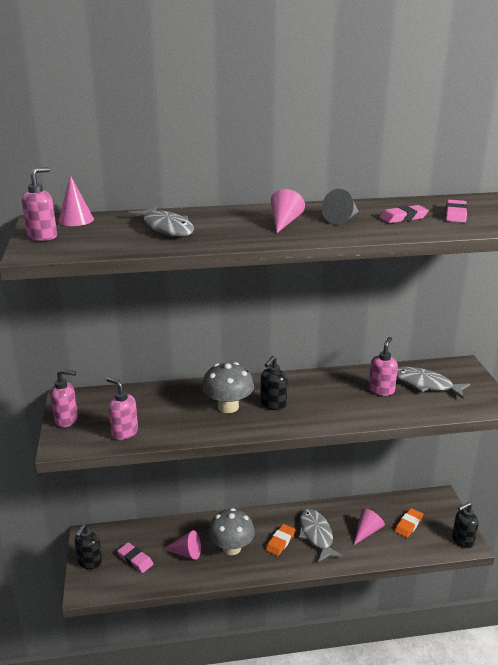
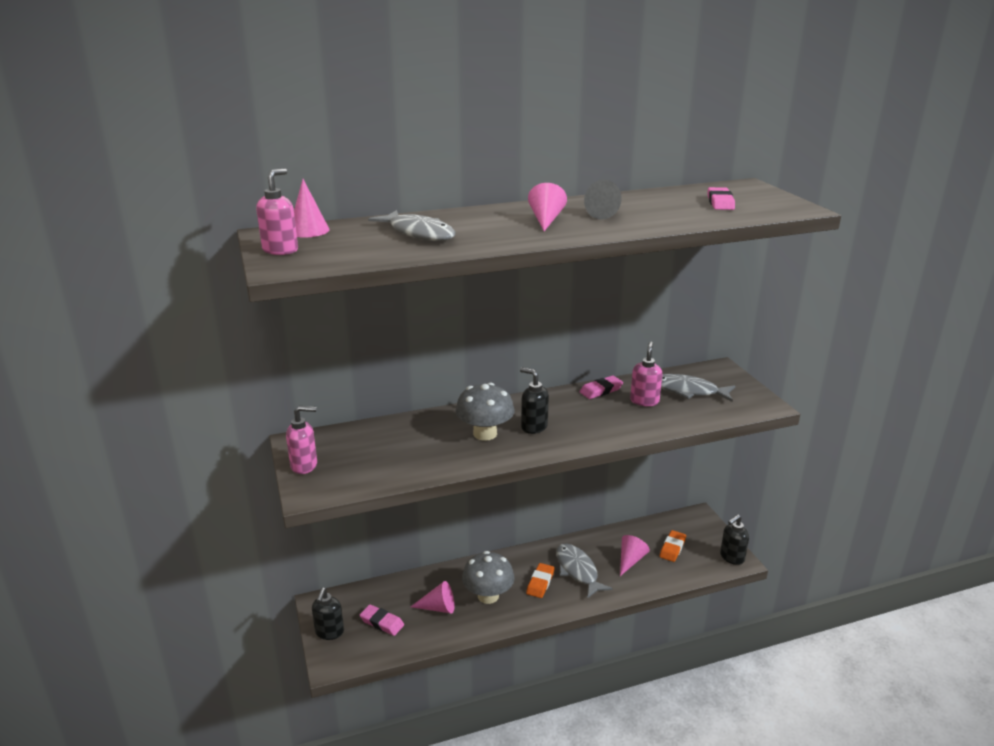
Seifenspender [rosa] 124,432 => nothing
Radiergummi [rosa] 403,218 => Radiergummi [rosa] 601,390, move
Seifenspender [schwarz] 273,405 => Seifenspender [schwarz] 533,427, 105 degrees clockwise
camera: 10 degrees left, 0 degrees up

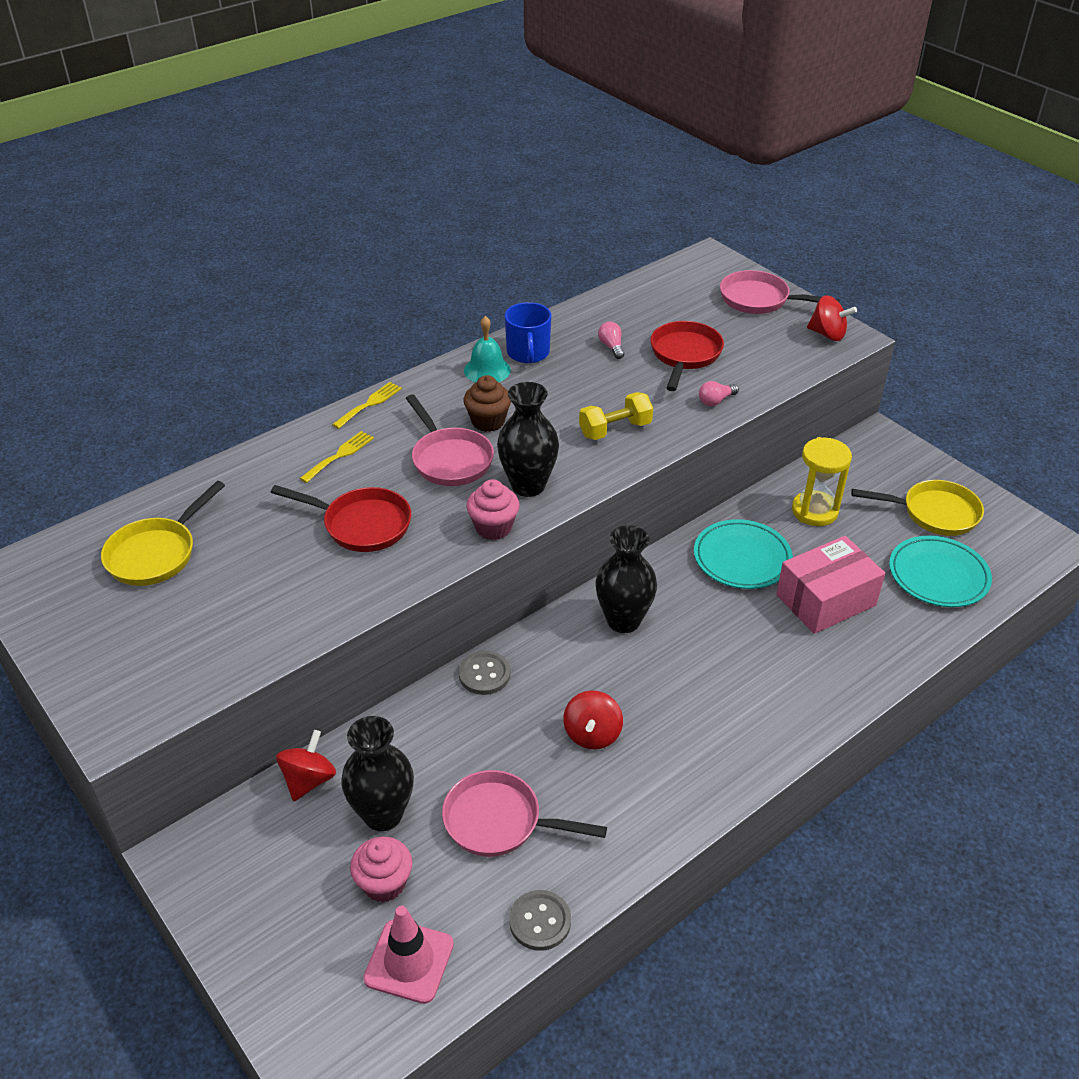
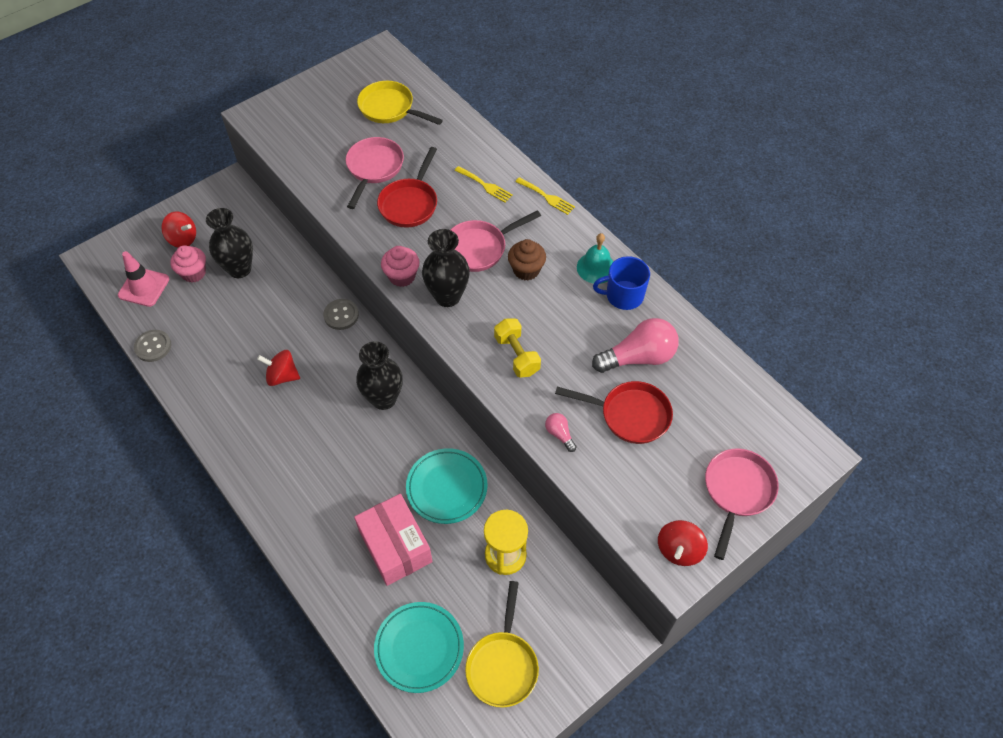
Kreisel [rot] 309,780 => Kreisel [rot] 183,239, move
Pfanne [rosa] 499,821 => Pfanne [rosa] 374,168, move
Glühbirne [rosa] 611,347 => Glühbirne [rosa] 638,357, x2.15
camera: 90 degrees right, 15 degrees up

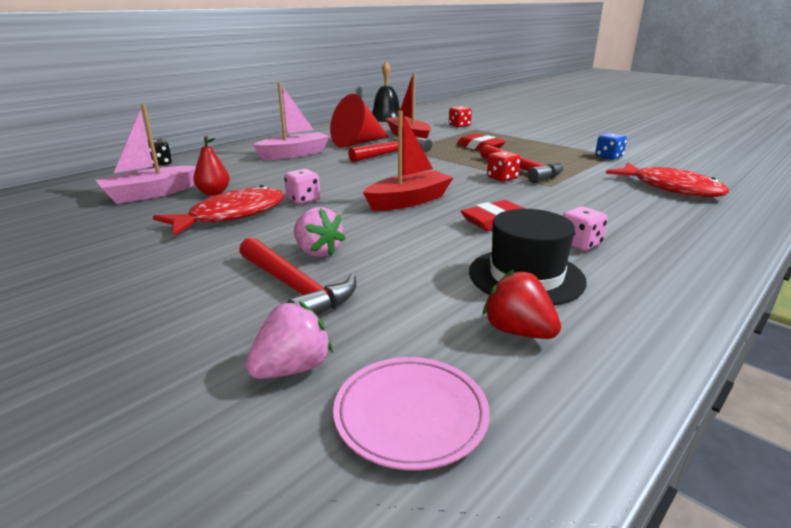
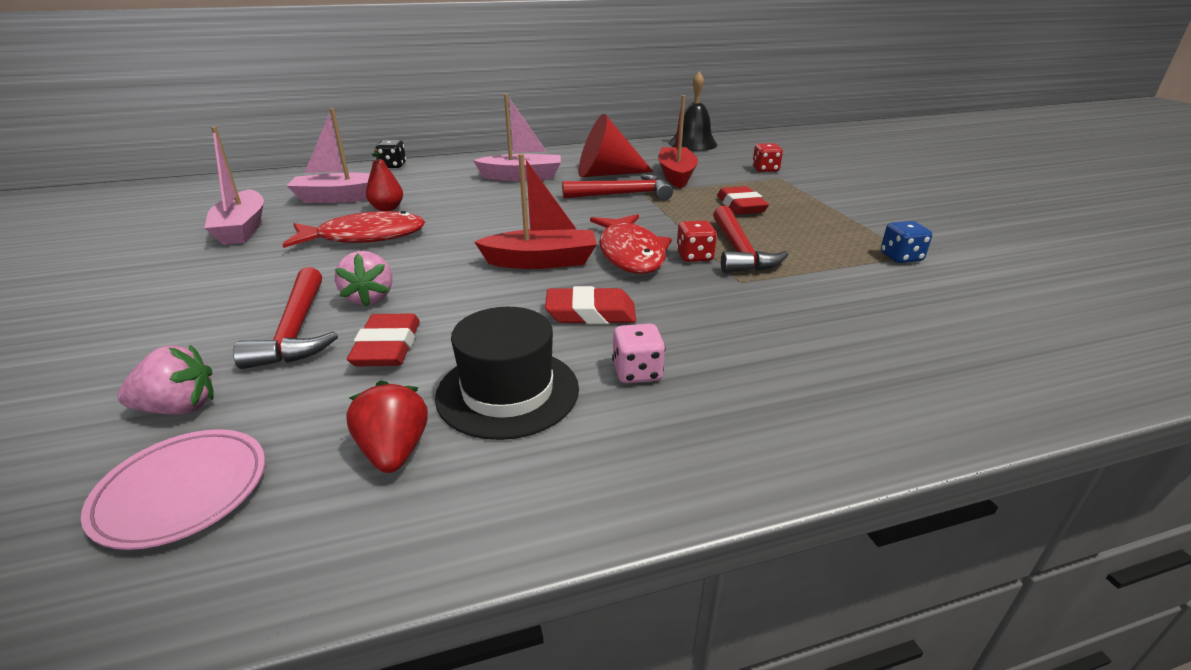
Spielwürfel [rosa] 303,199 => nothing
nothing => Boot [rosa] 242,228
nothing => Radiergummi [rot] 387,347
Fisch [rot] 670,188 => Fisch [rot] 630,253, move
camera: 30 degrees right, 5 degrees up

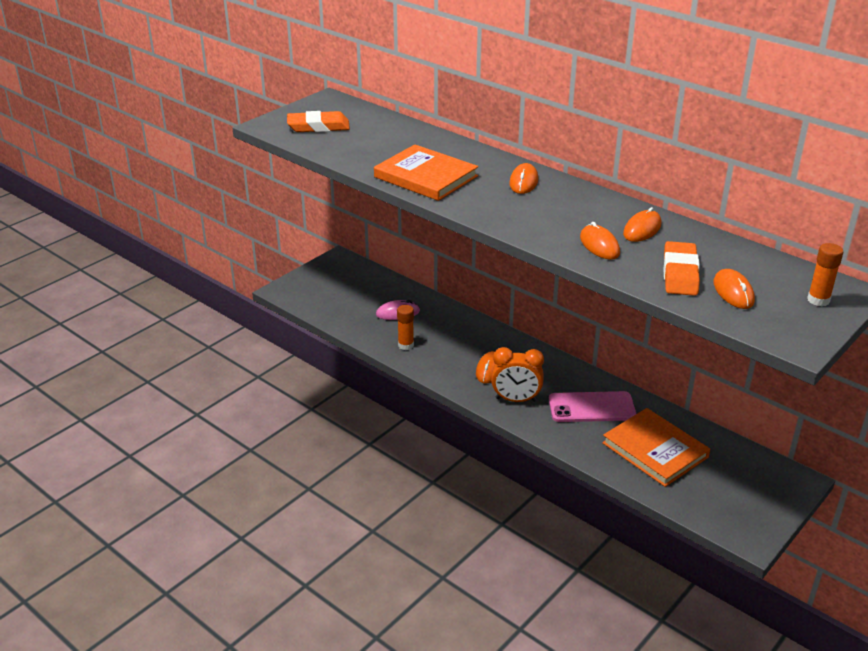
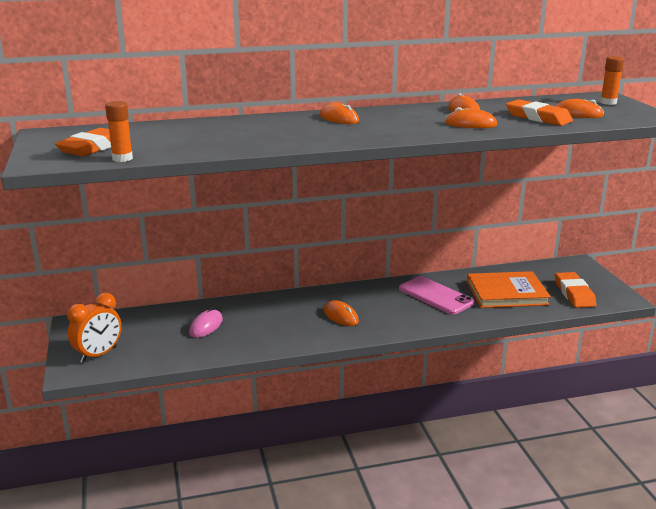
Buch [orange] 426,177 => nothing
nothing => Radiergummi [orange] 574,293
Klebestift [orange] 406,345 => Klebestift [orange] 122,158, move
Wecker [orange] 516,399 => Wecker [orange] 98,354, move
Handy [rosa] 591,407 => Handy [rosa] 436,296, 75 degrees counterclockwise
camera: 55 degrees left, 10 degrees down

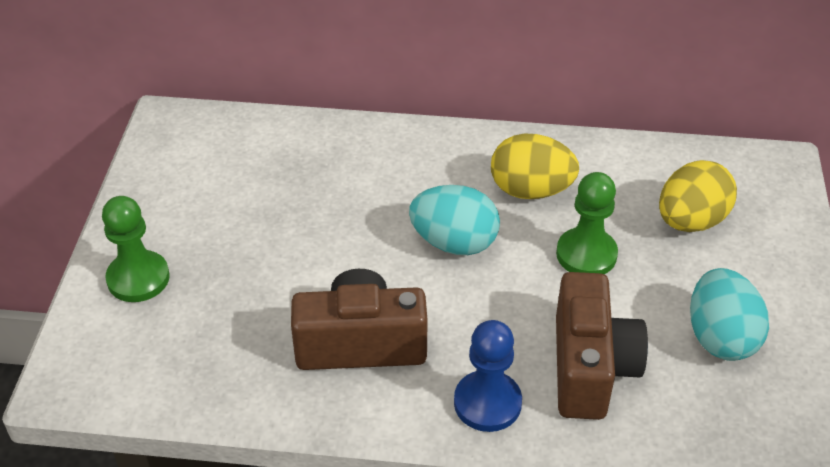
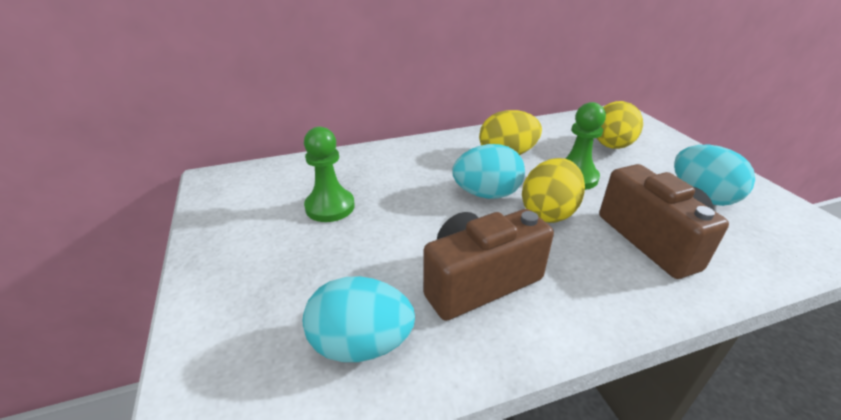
Bauer [blau] 487,403 => nothing
nothing => Ei [türkis] 361,344
nothing => Ei [gelb] 548,212
Bauer [grün] 138,278 => Bauer [grün] 330,207, move
camera: 25 degrees left, 10 degrees down

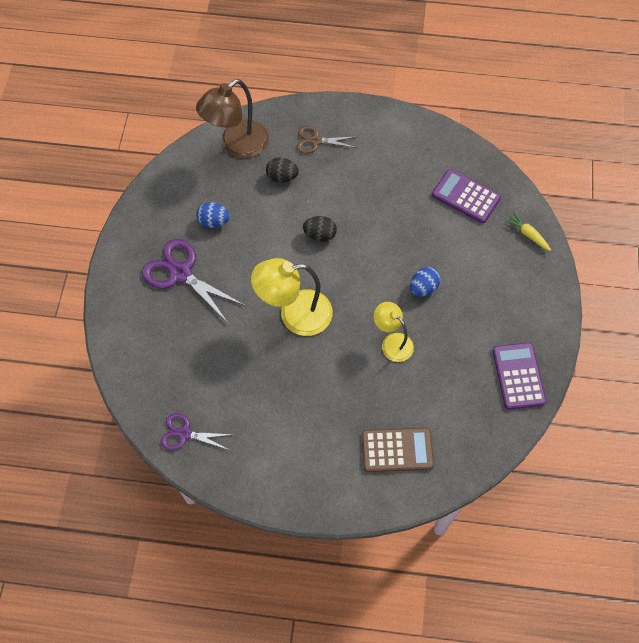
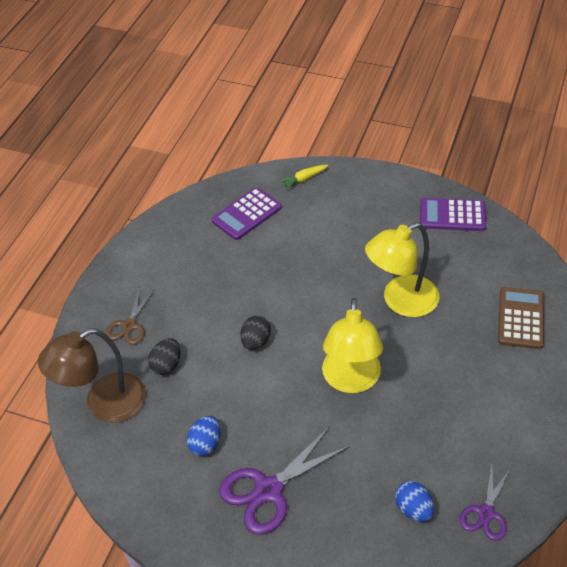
Ei [blau] 423,288 => Ei [blau] 413,509, move
Lampe [braun] 237,145 => Lampe [braun] 104,404, 90 degrees clockwise
Lampe [gelb] 392,342 => Lampe [gelb] 401,301, x1.65
camera: 75 degrees left, 15 degrees down

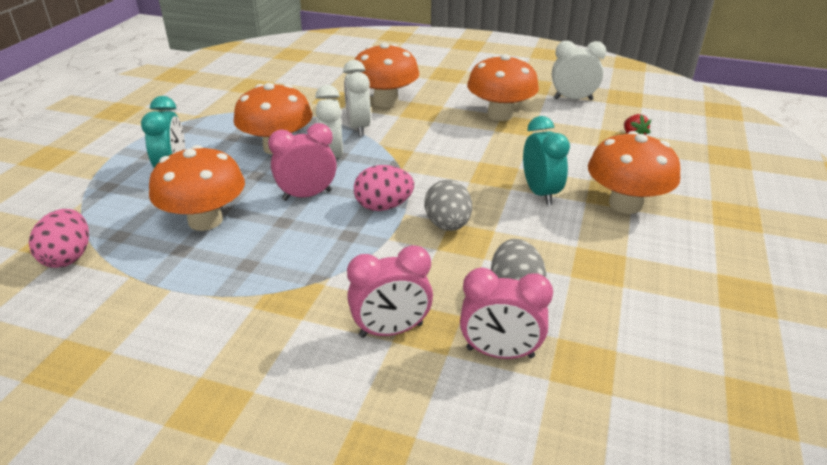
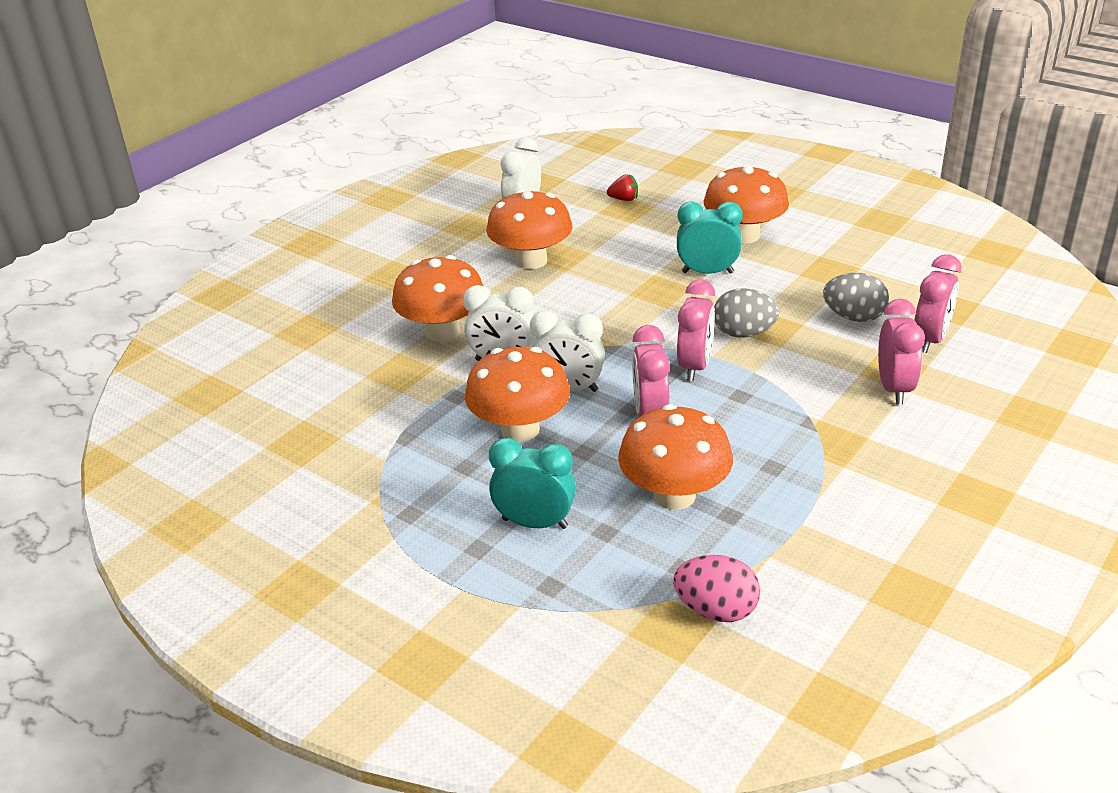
Ei [rosa] 383,206 => Wecker [rosa] 694,366
camera: 70 degrees left, 0 degrees up

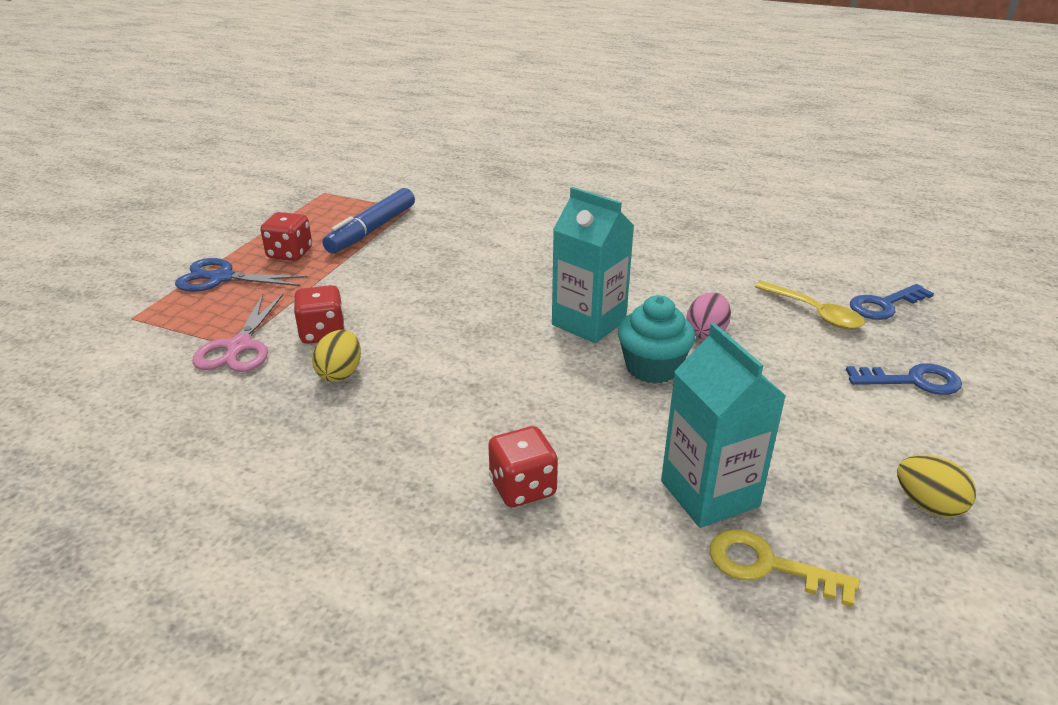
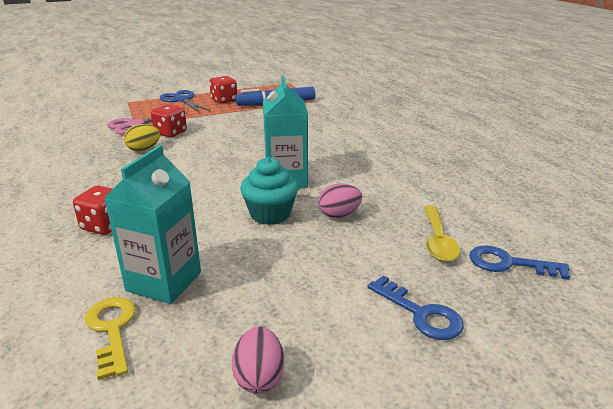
Ei [gelb] 928,505 => Ei [rosa] 259,377
camera: 45 degrees right, 5 degrees down

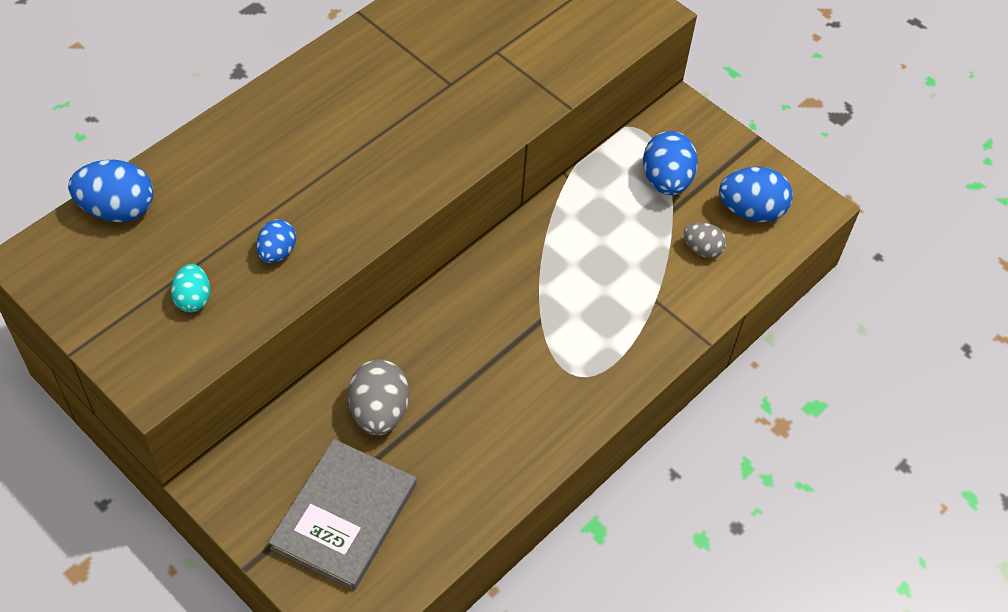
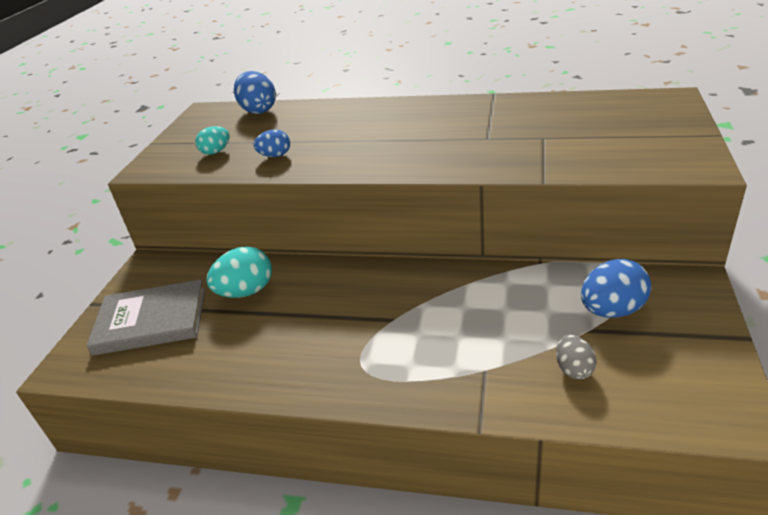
Ei [blau] 751,211 => nothing
Ei [grau] 379,412 => Ei [türkis] 246,292
camera: 65 degrees right, 20 degrees down

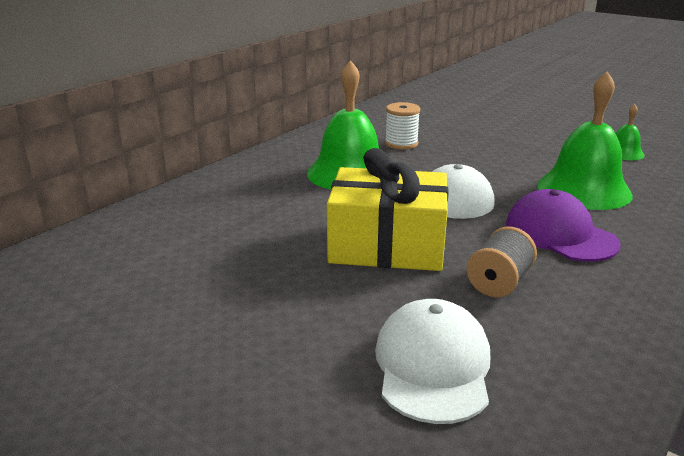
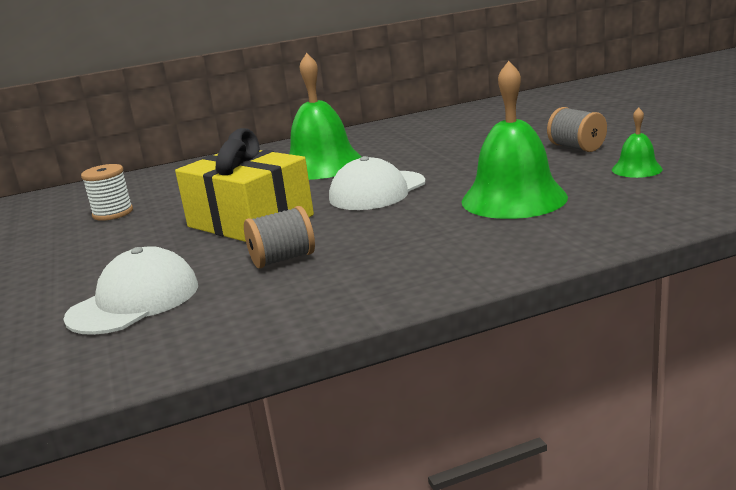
Kappe [lila] 560,234 => nothing
nothing => Garnrolle [grau] 576,147
Garnrolle [weiß] 401,144 => Garnrolle [weiß] 113,213, move
camera: 35 degrees right, 5 degrees down

